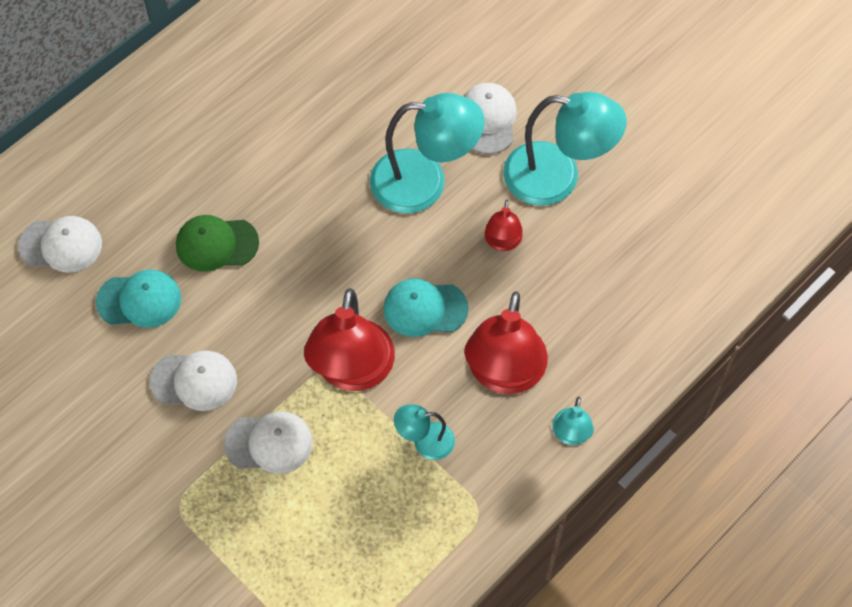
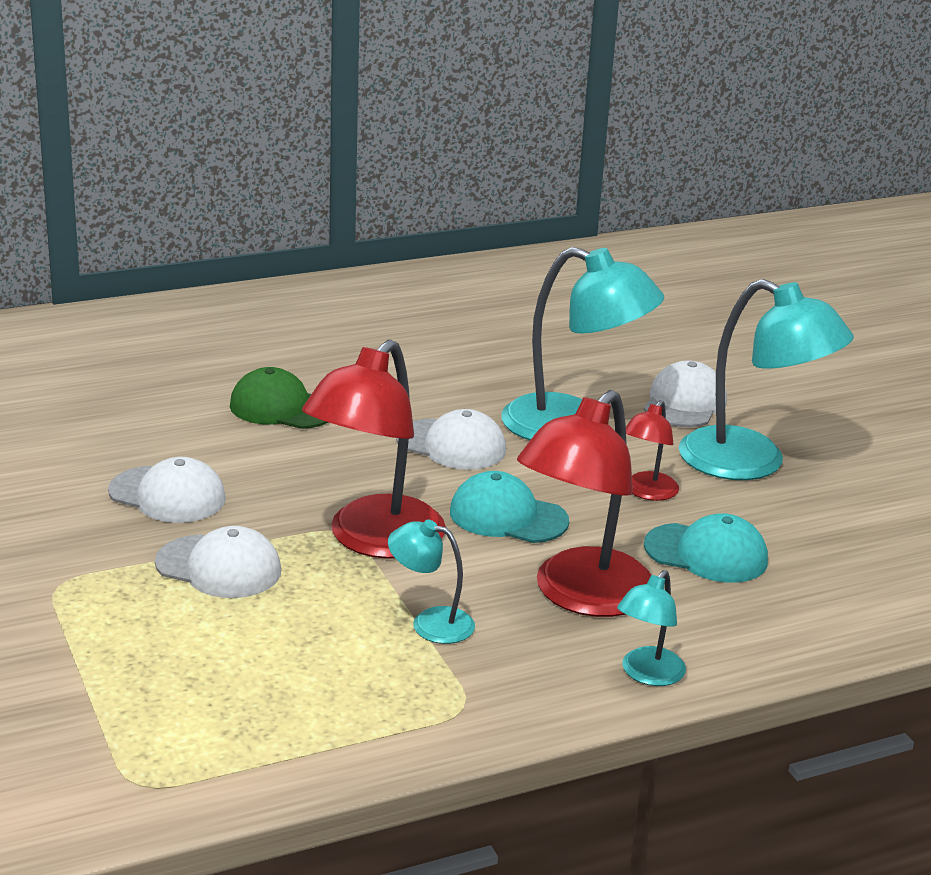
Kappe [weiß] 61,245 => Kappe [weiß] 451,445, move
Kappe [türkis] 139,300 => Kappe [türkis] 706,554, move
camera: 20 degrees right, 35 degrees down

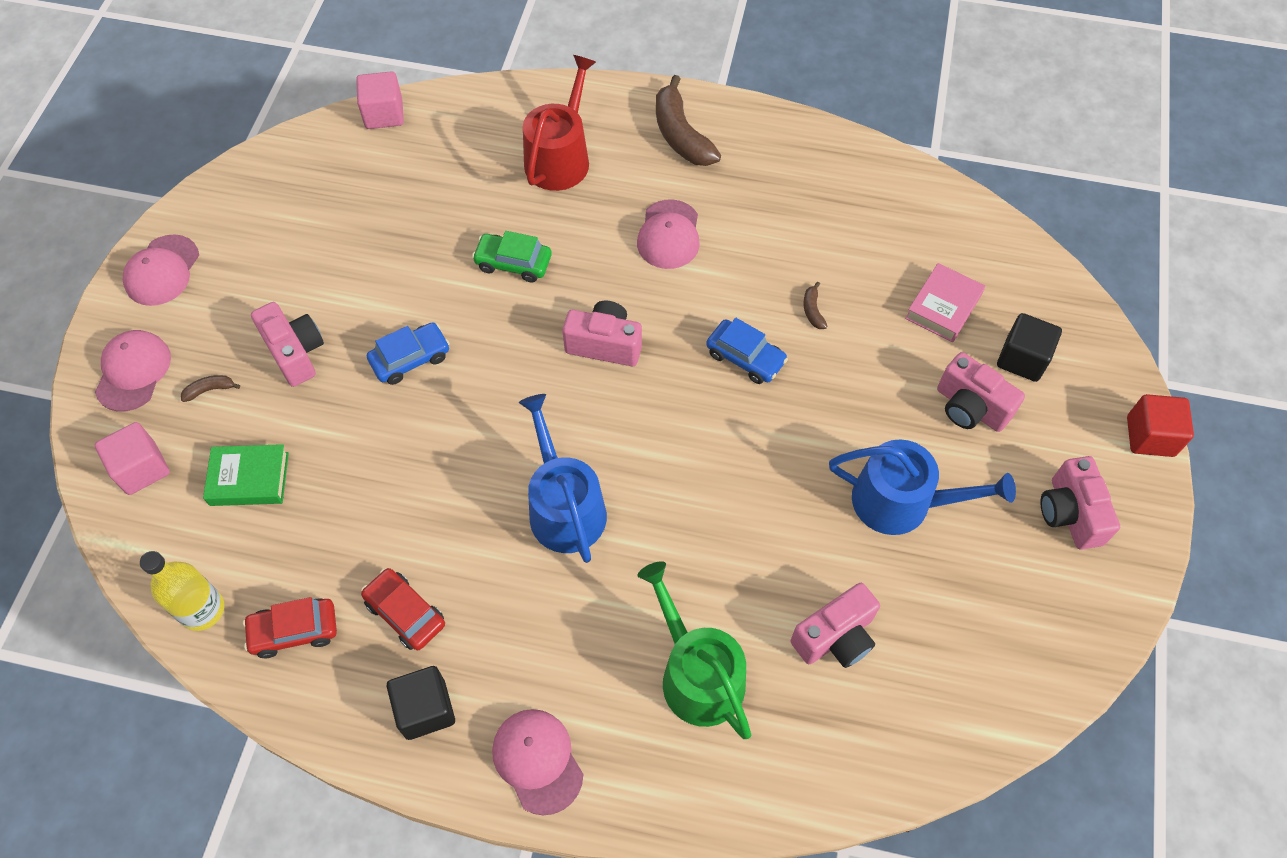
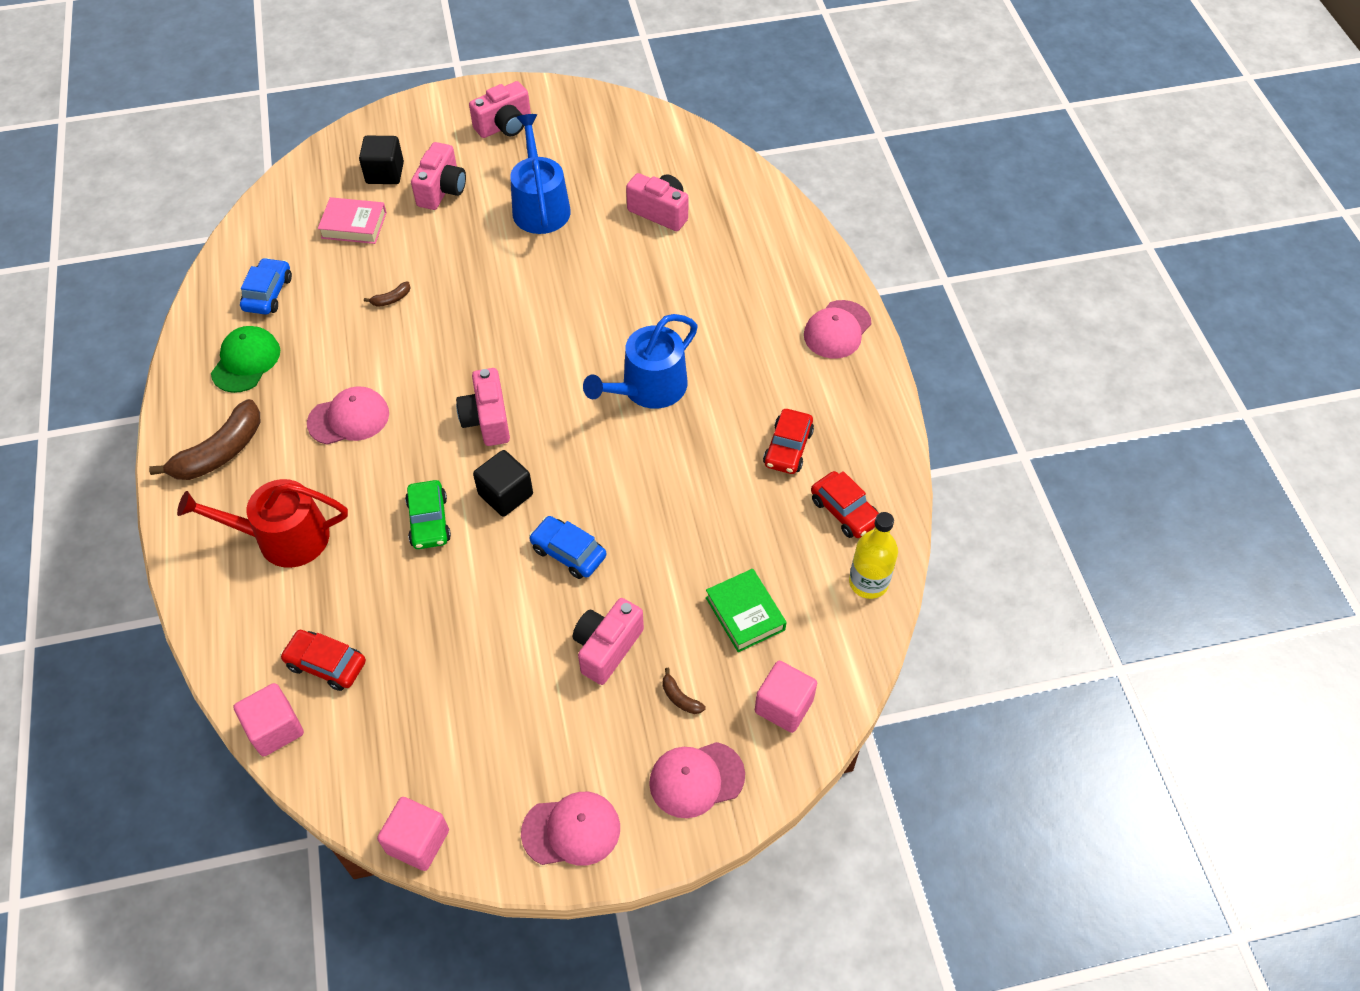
Gießkanne [grün] 697,674 => nothing
Kubus [rot] 1150,436 => nothing
nothing => Kappe [grün] 246,361
nothing => Auto [rot] 326,664
nothing => Kubus [rosa] 418,841
Kubus [schwarz] 425,709 => Kubus [schwarz] 505,494, move
Auto [blau] 745,357 => Auto [blau] 268,293, move
camera: 115 degrees left, 5 degrees down

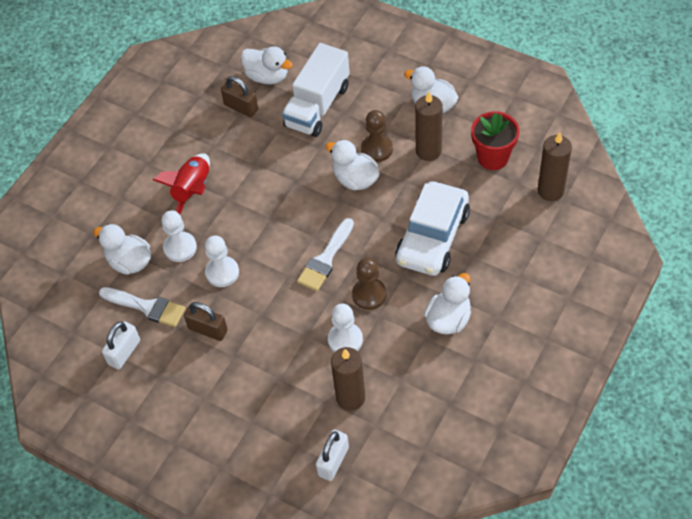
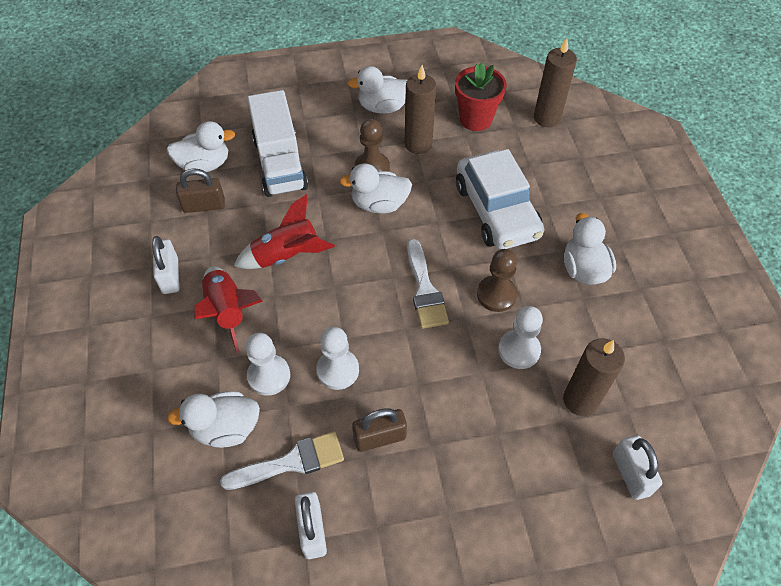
nothing => Vorhängeschloss [weiß] 170,276
nothing => Rakete [rot] 287,255
camera: 45 degrees left, 0 degrees up

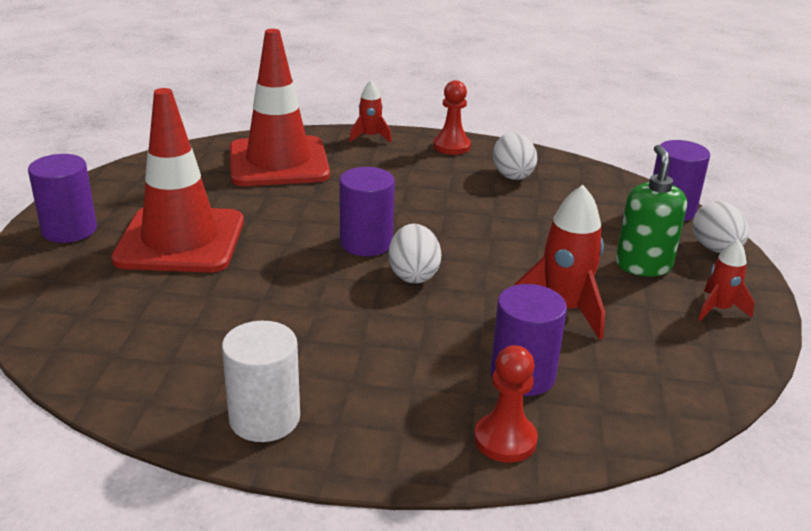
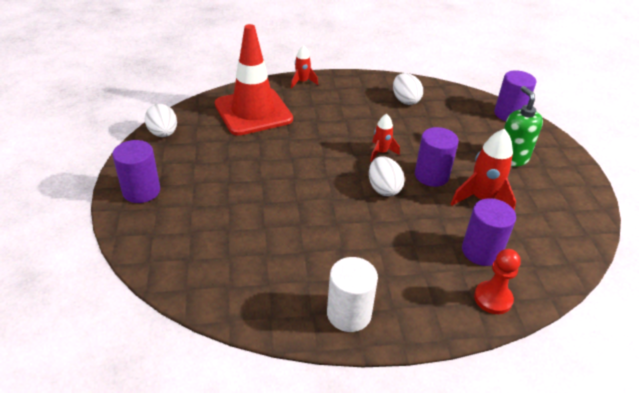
Leitkegel [rot] 180,240 => nothing
Bauer [rot] 451,146 => nothing
Vollzylinder [lila] 366,243 => Vollzylinder [lila] 431,175, move
Ei [weiß] 715,249 => Ei [weiß] 163,133, move
Rakete [rot] 718,309 => Rakete [rot] 381,152, move
camera: 15 degrees left, 10 degrees up

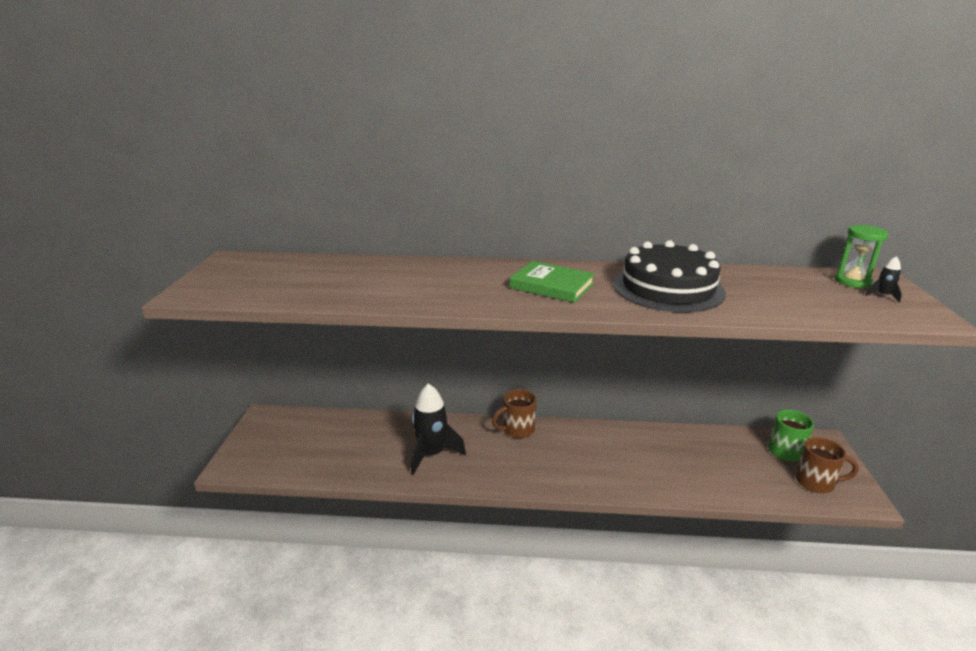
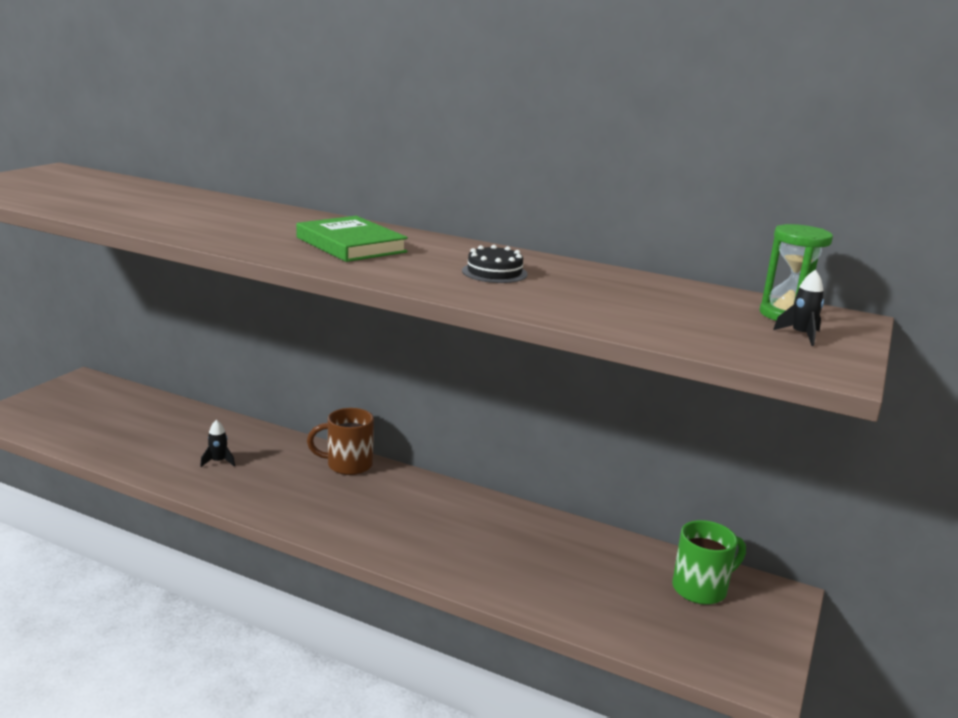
Tasse [braun] 816,482 => nothing
Rakete [schwarz] 432,454 => Rakete [schwarz] 218,461, x0.42
Kuchen [schwarz] 668,288 => Kuchen [schwarz] 494,272, x0.42
camera: 20 degrees right, 5 degrees down

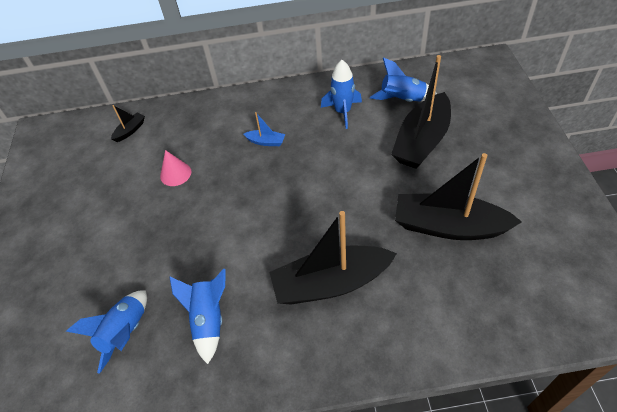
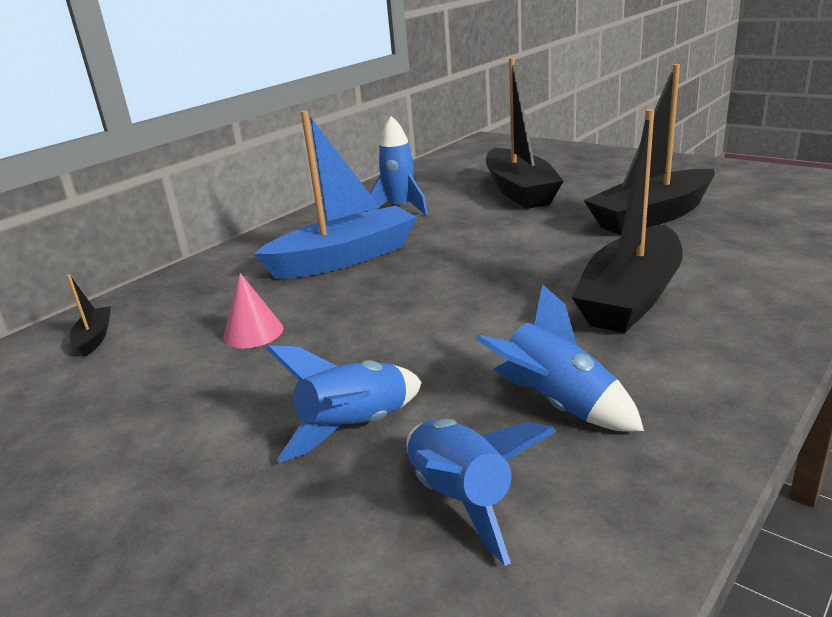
Rakete [blau] 402,100 => Rakete [blau] 356,428, move
Boot [blau] 266,142 => Boot [blau] 344,258, x2.36
camera: 45 degrees left, 25 degrees down

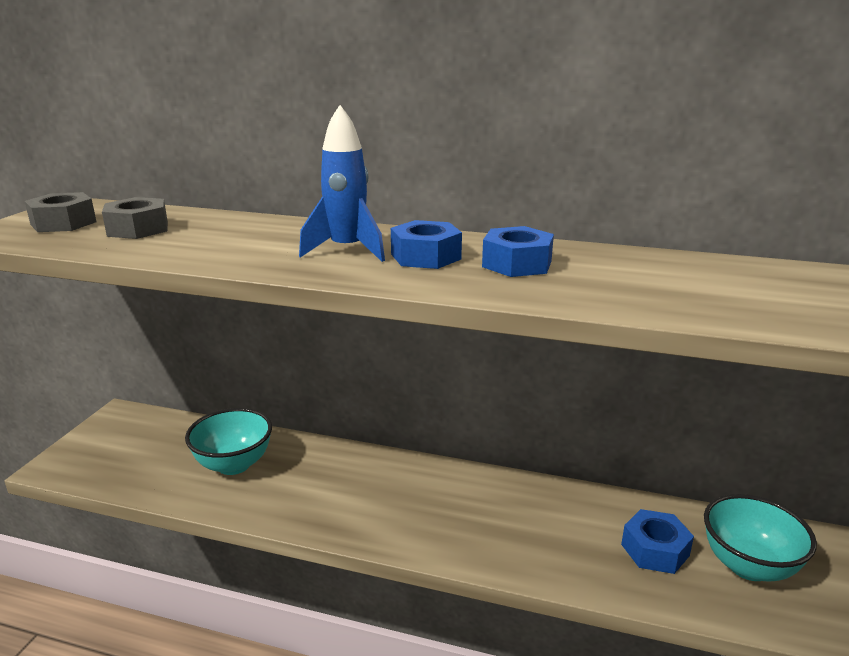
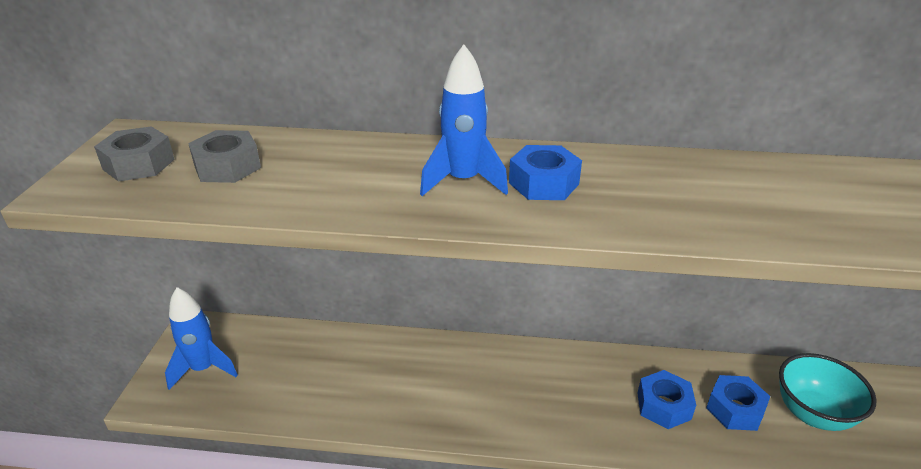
Schüssel [türkis] 234,464 => nothing
nothing => Rakete [blau] 203,369
Sechskantmutter [blau] 517,264 => Sechskantmutter [blau] 663,406, move
camera: 10 degrees left, 10 degrees up

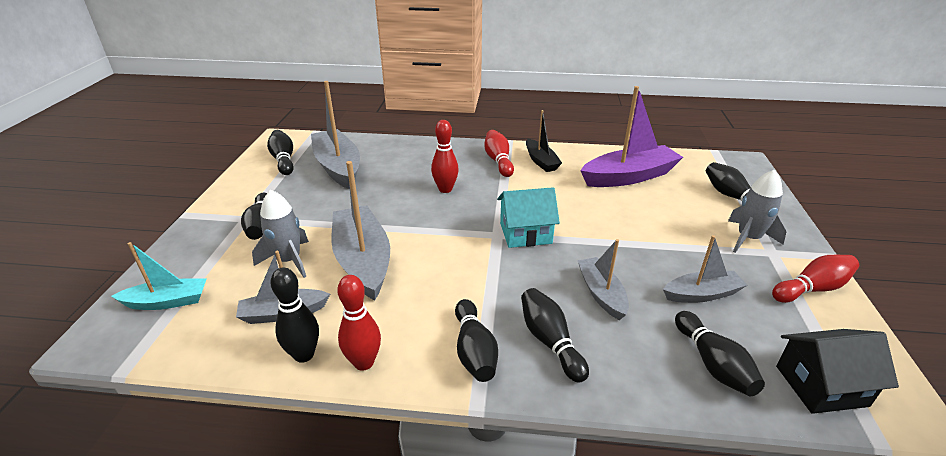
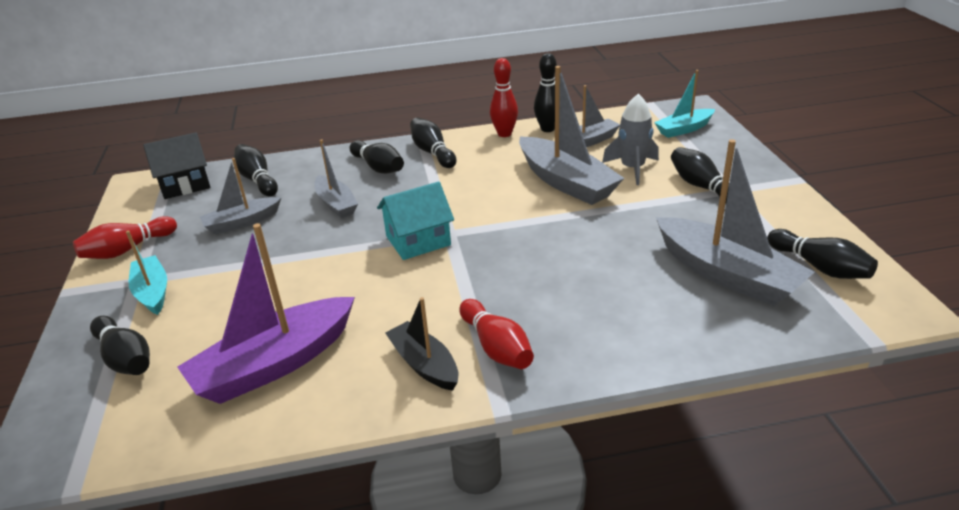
Bowlingkegel [rot] 445,189 => nothing
Rakete [grau] 748,238 => Boot [türkis] 152,292
camera: 165 degrees right, 0 degrees up

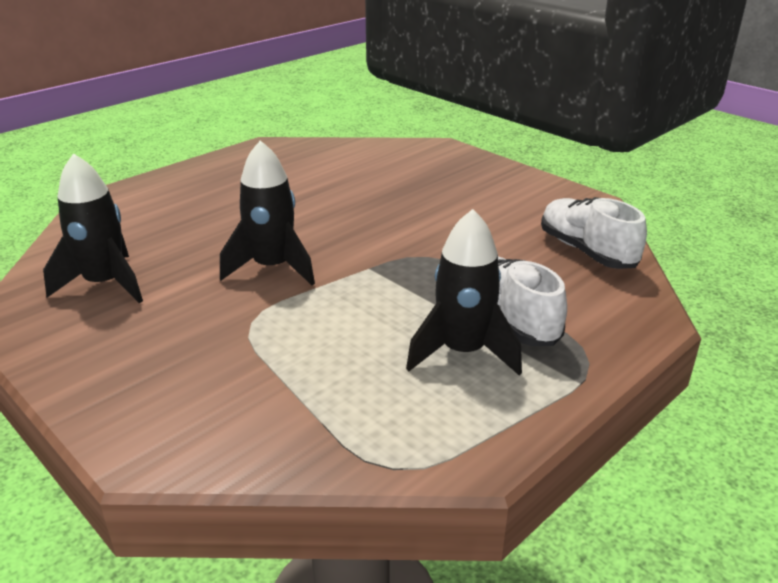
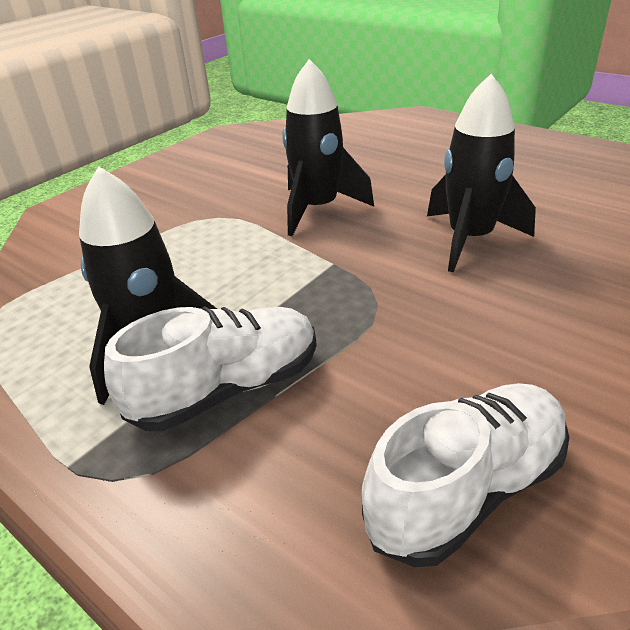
Rakete [schwarz] 105,284 => Rakete [schwarz] 470,239, move
camera: 85 degrees right, 5 degrees up

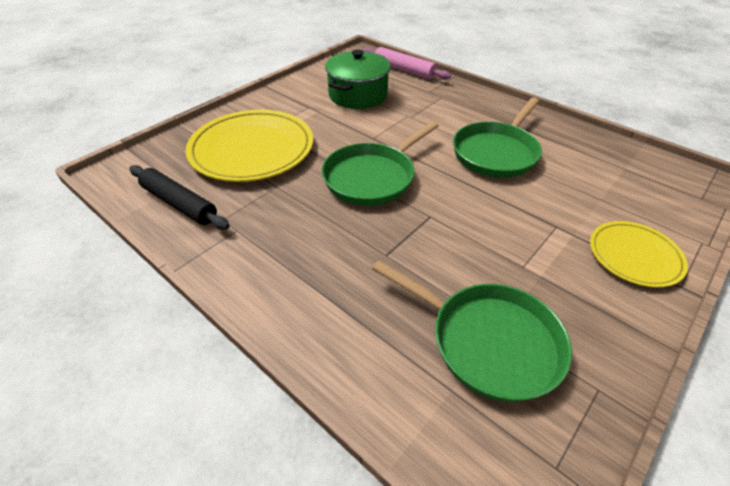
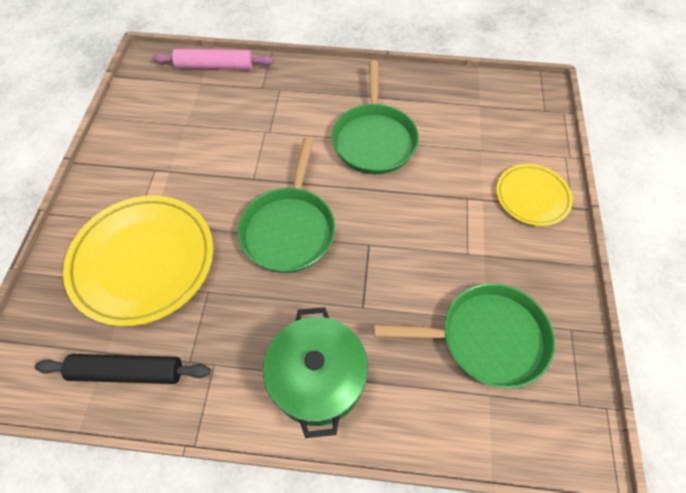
Kochtopf [grün] 358,95 => Kochtopf [grün] 317,379, move
camera: 35 degrees left, 15 degrees up

